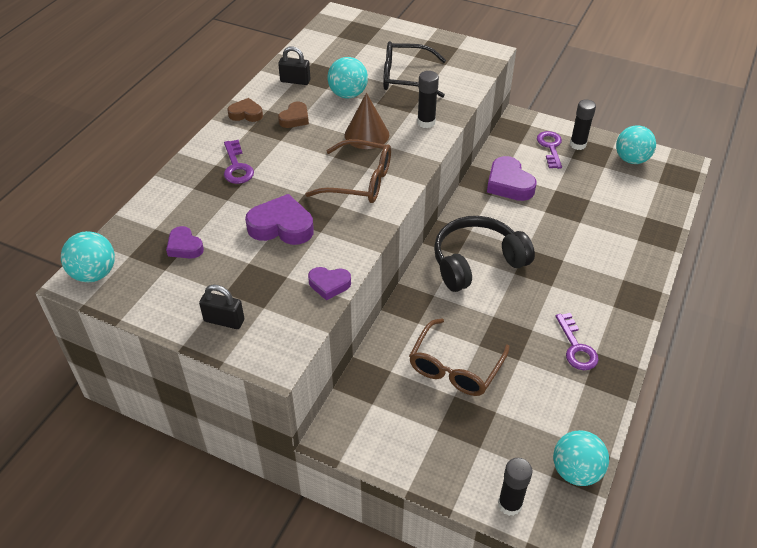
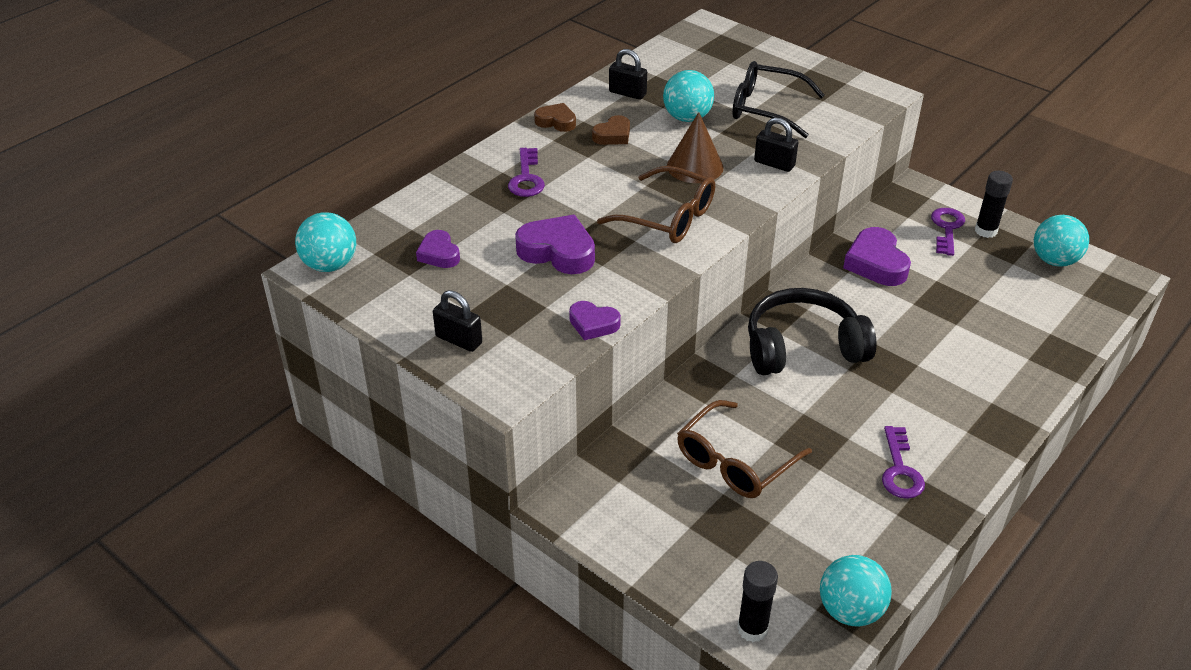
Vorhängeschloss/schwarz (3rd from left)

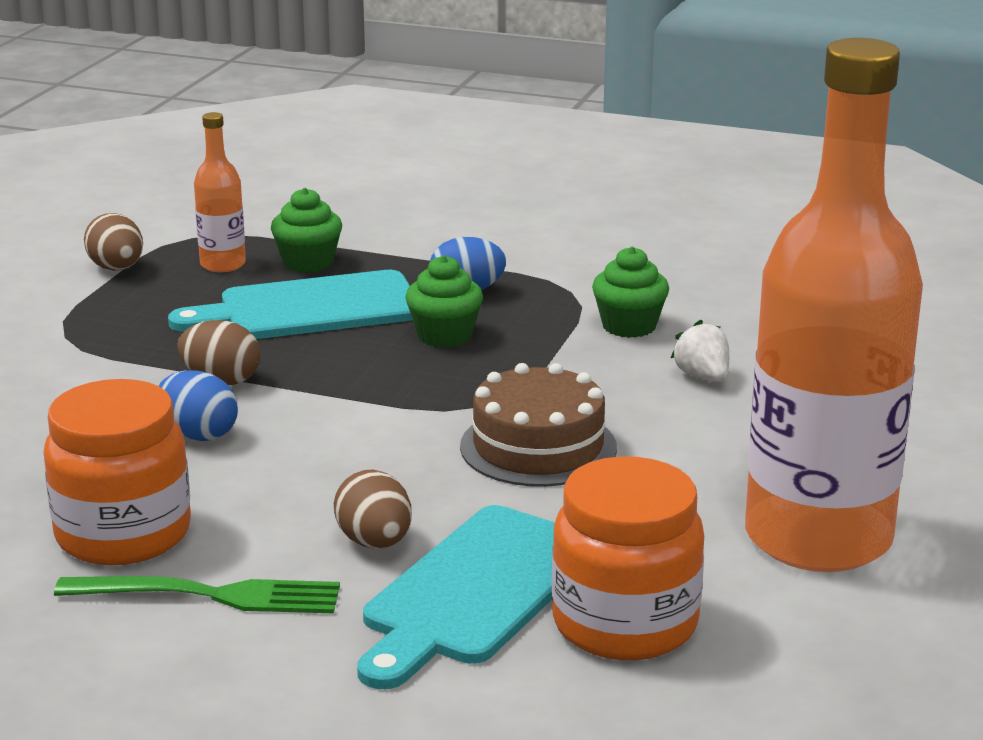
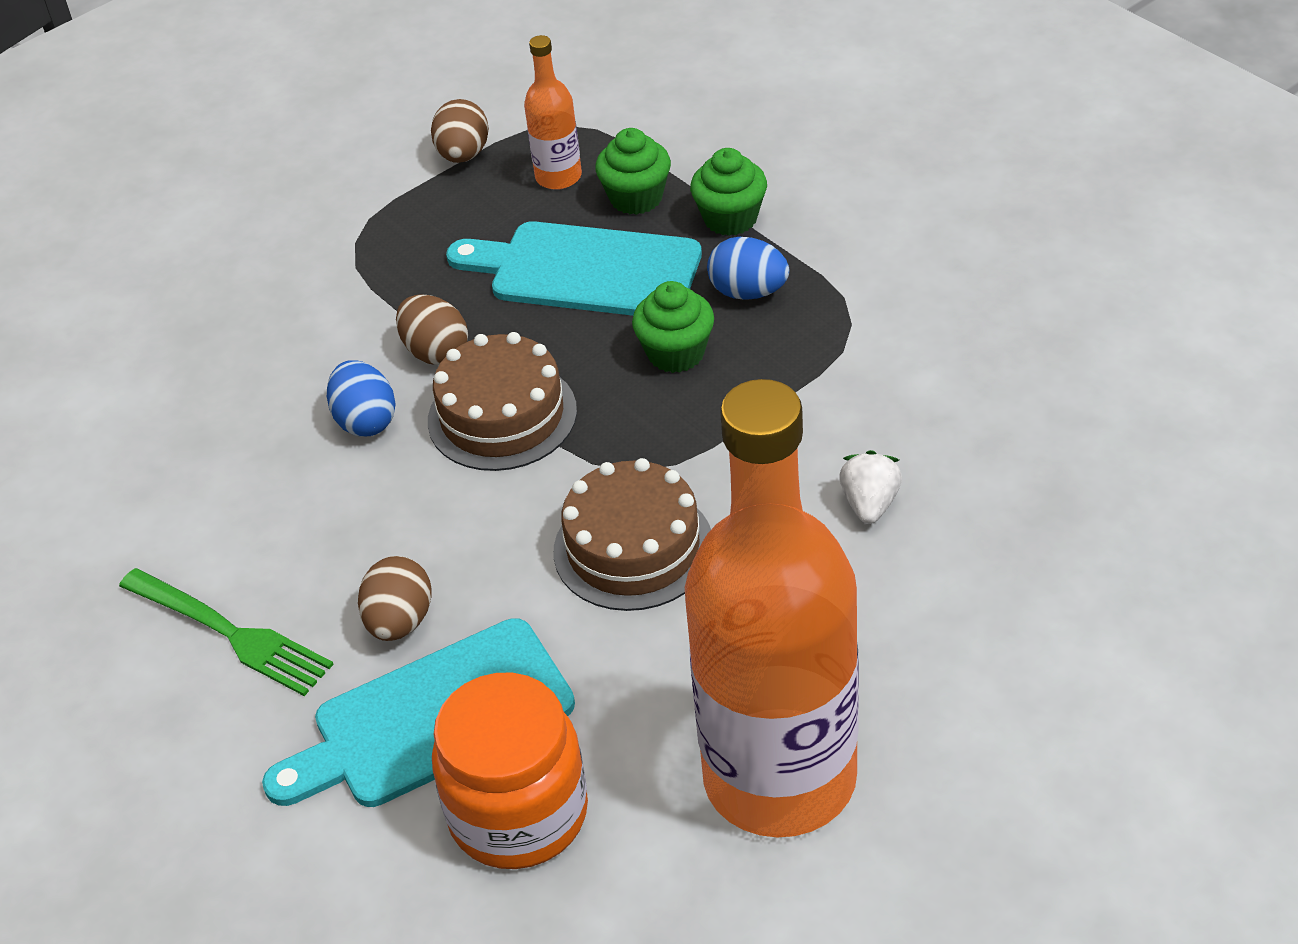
Einmachglas/orange (1st from left in the first image); Muffin/grün (3rd from left); Kuchen/braun (1st from left)

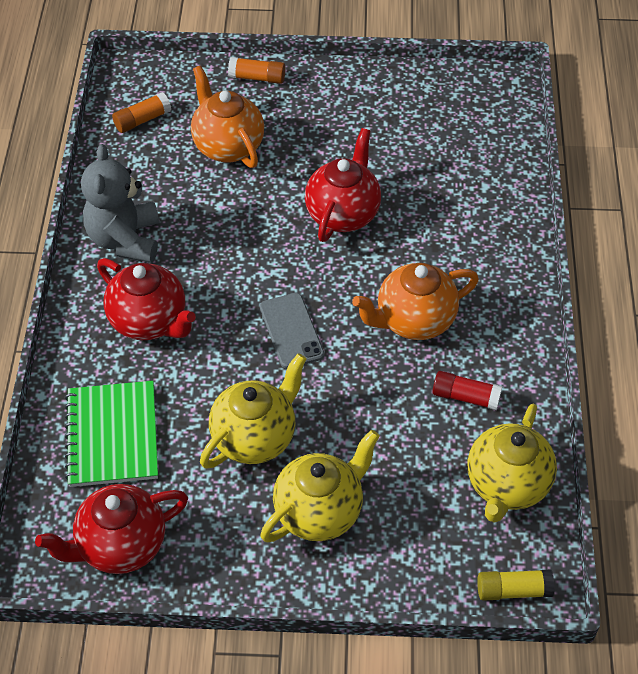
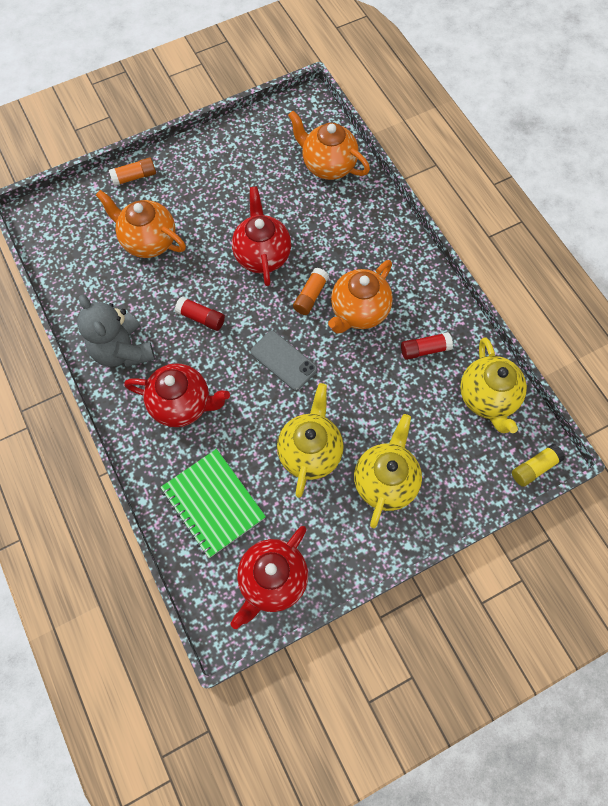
Klebestift/orange (2nd from left); Klebestift/rot (1st from left); Teekanne/orange (2nd from left)

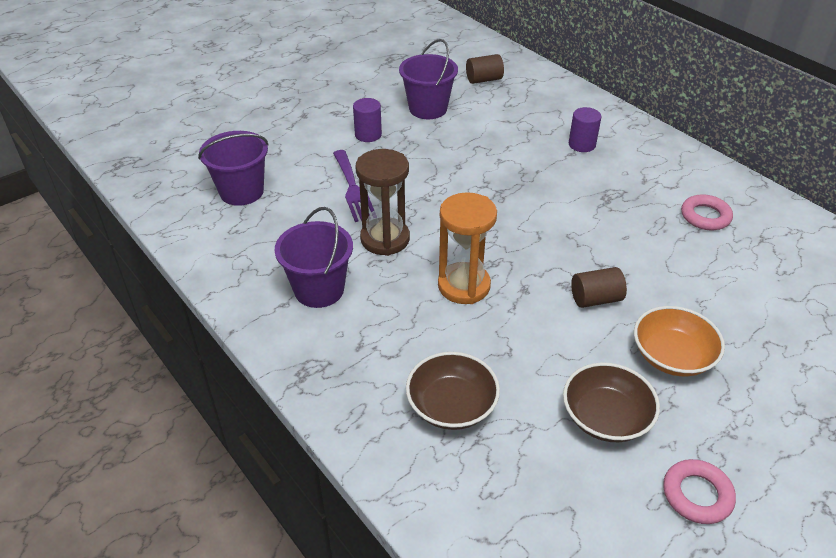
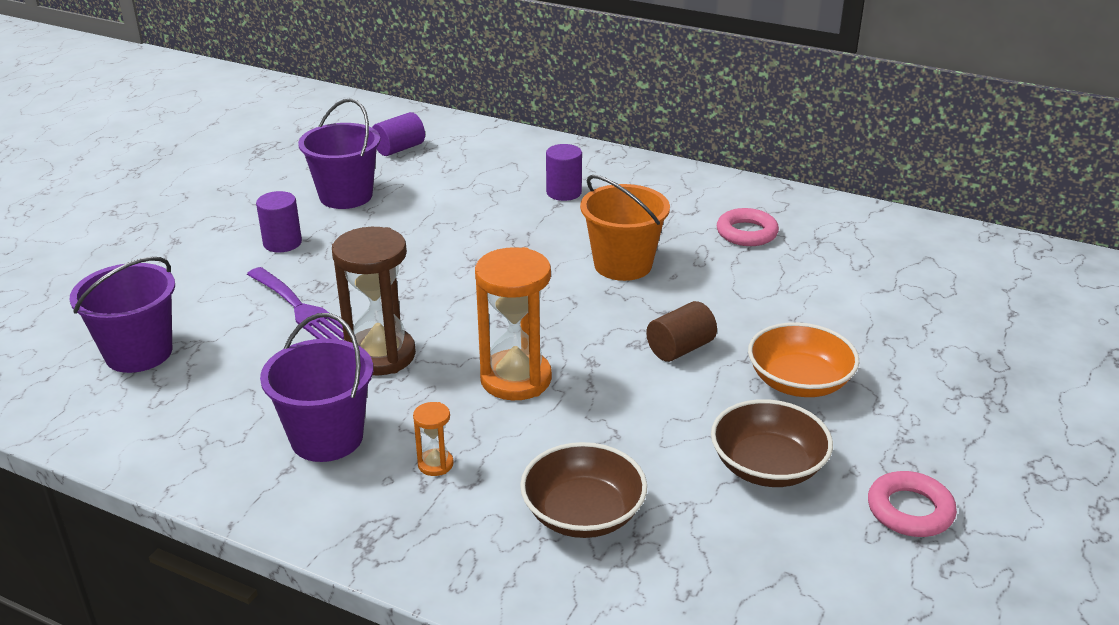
Vollzylinder/lila (2nd from left); Sanduhr/orange (1st from left); Eimer/orange

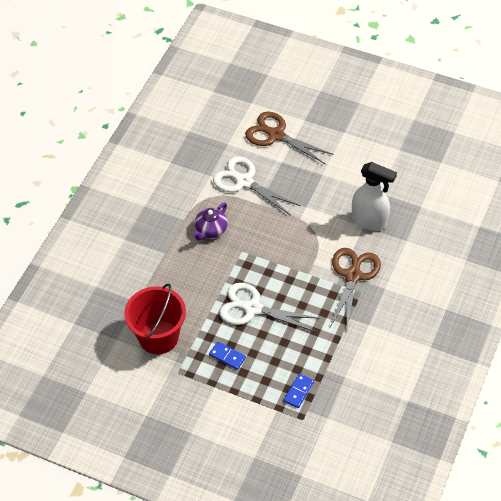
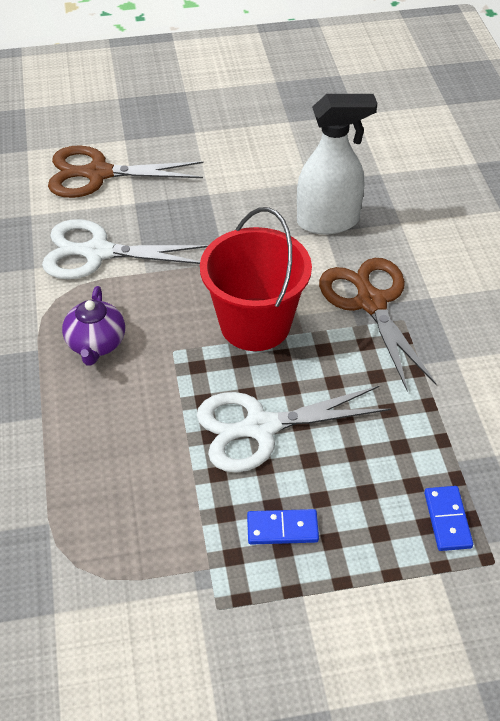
Eimer/rot

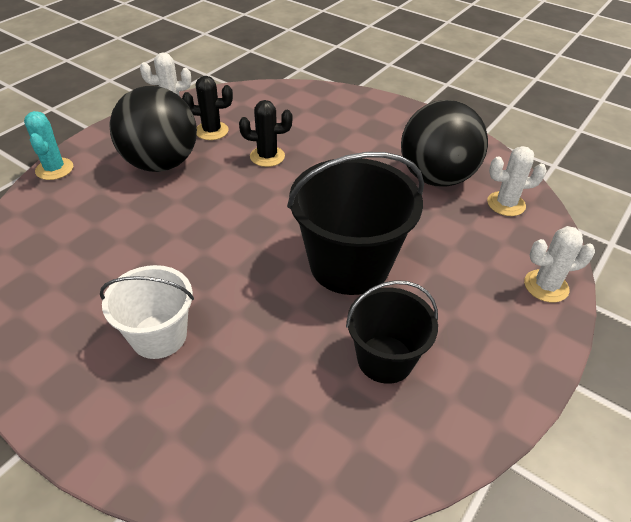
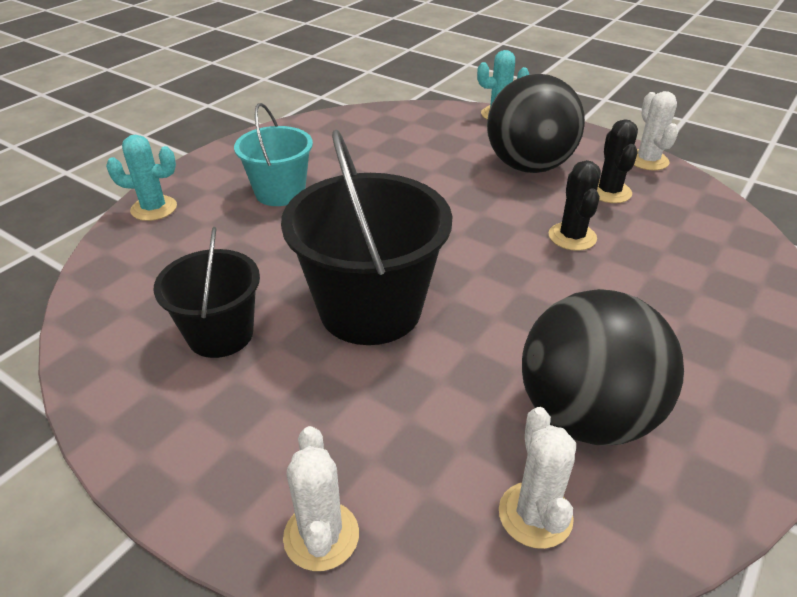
Eimer/türkis; Kaktus/türkis (1st from left)

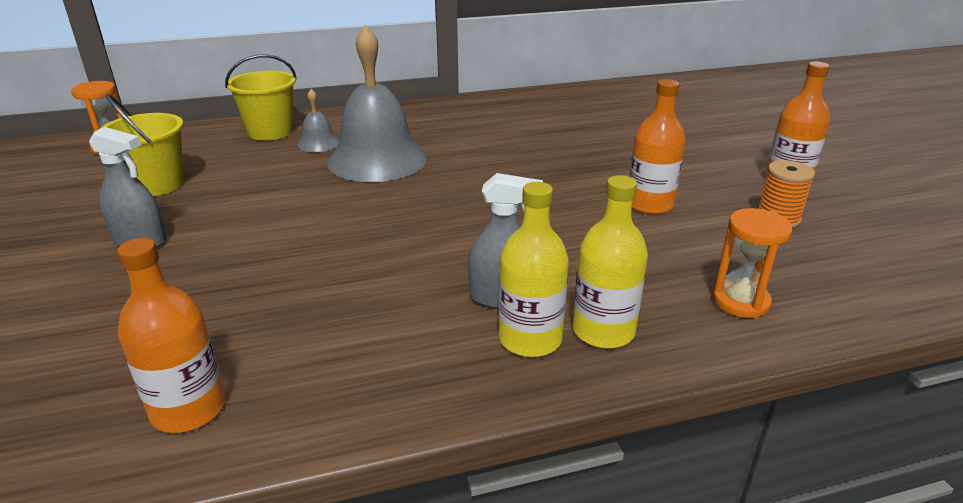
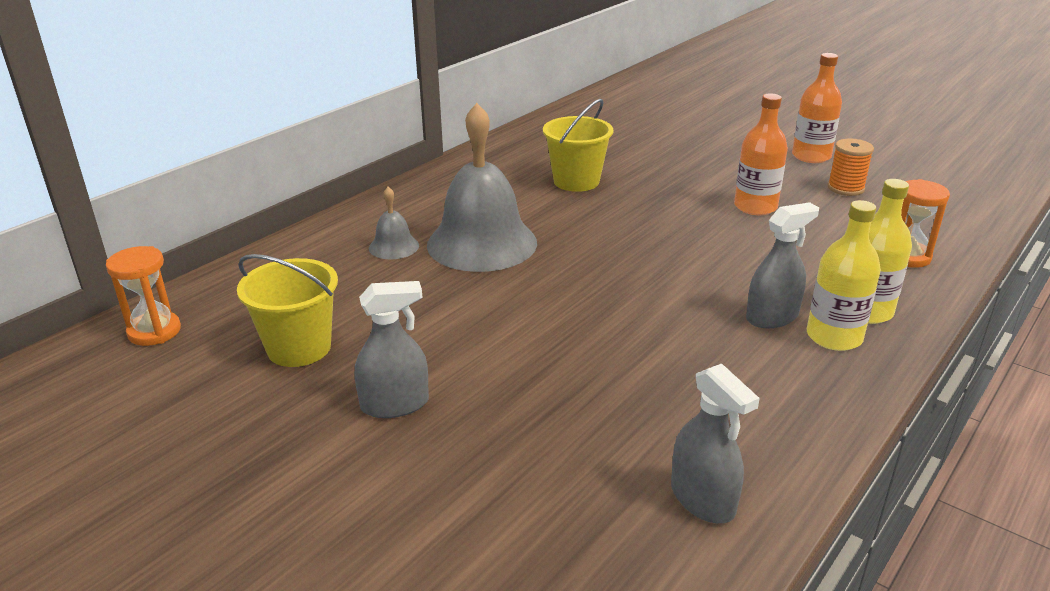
Sprühflasche/grau (2nd from left); Eimer/gelb (2nd from left)

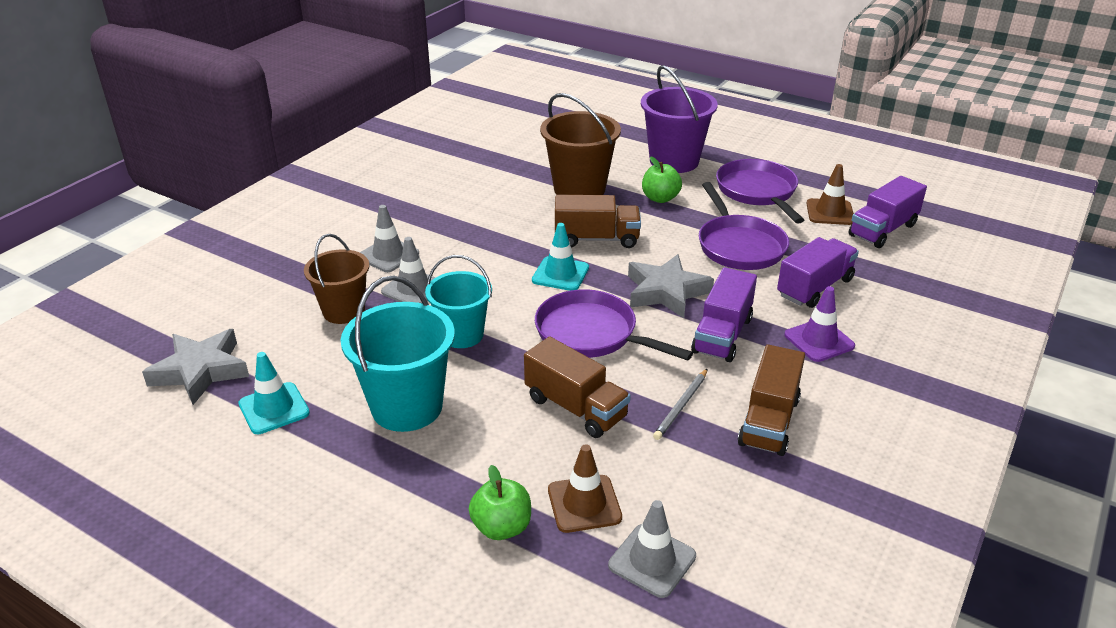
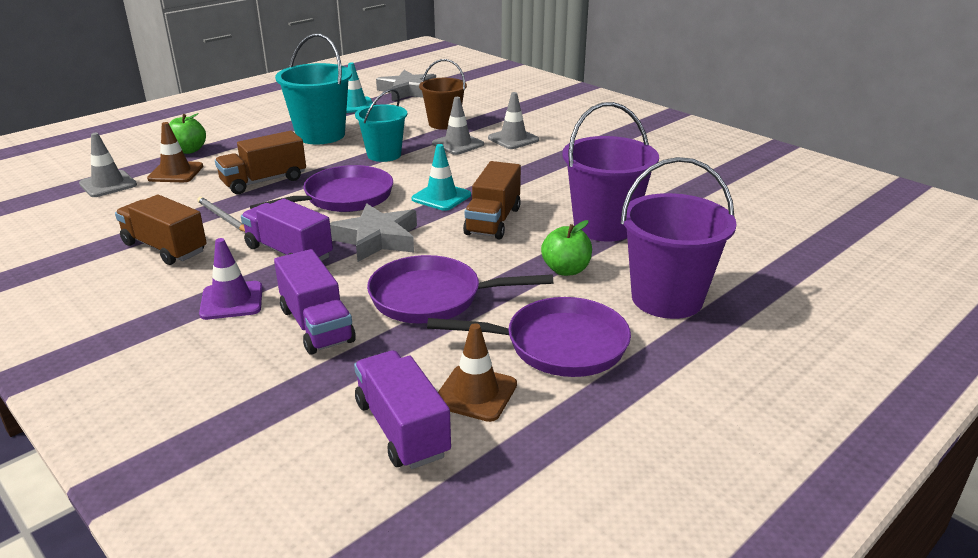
Eimer/lila (1st from left)

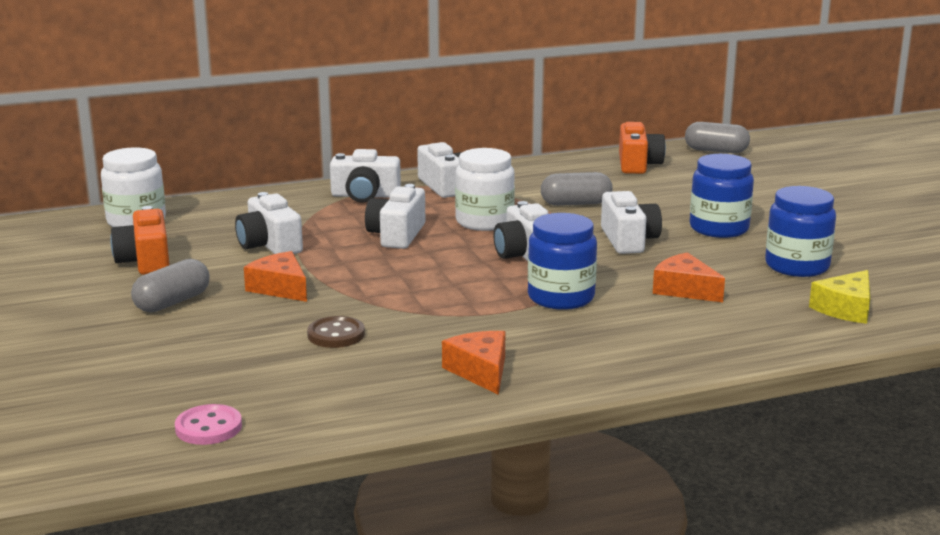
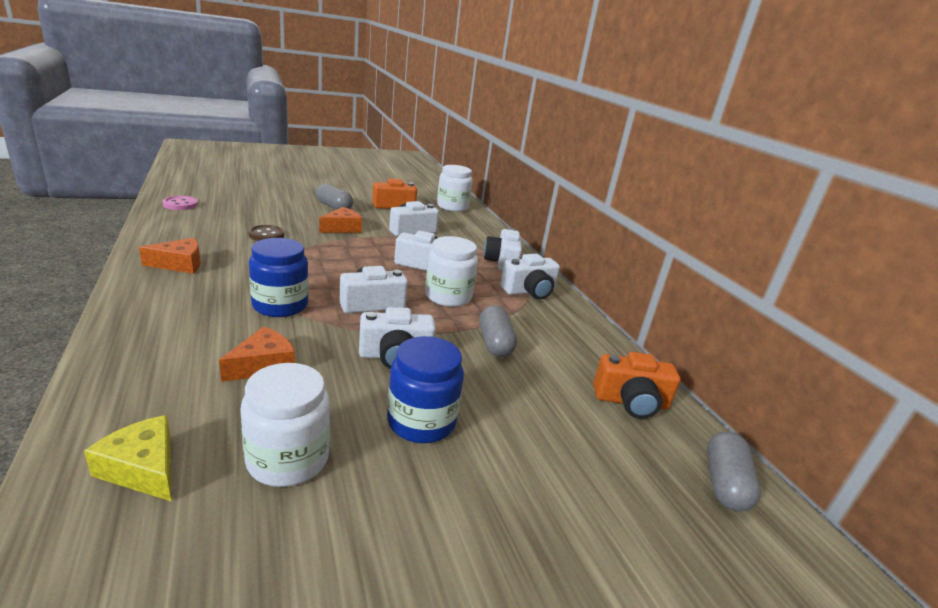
Einmachglas/weiß (1st from left)

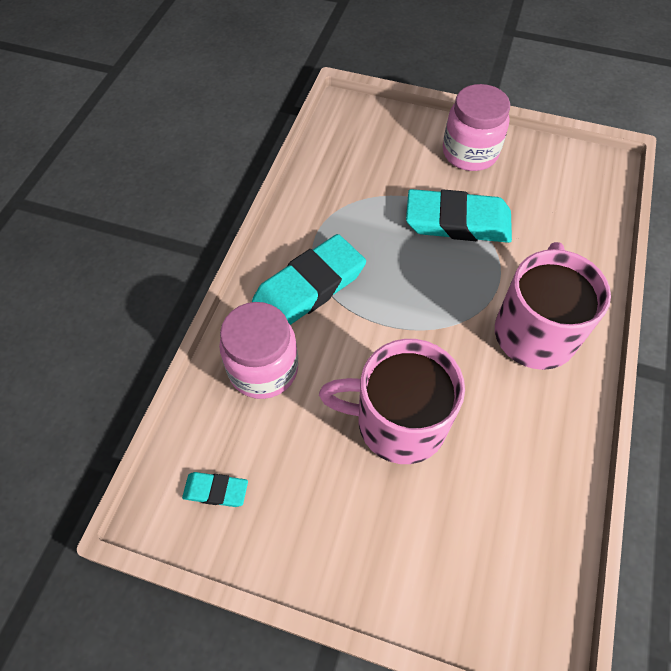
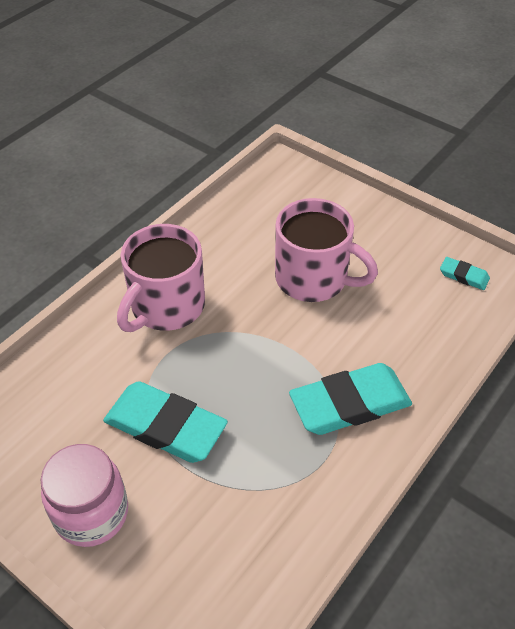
Einmachglas/rosa (1st from left in the first image)

